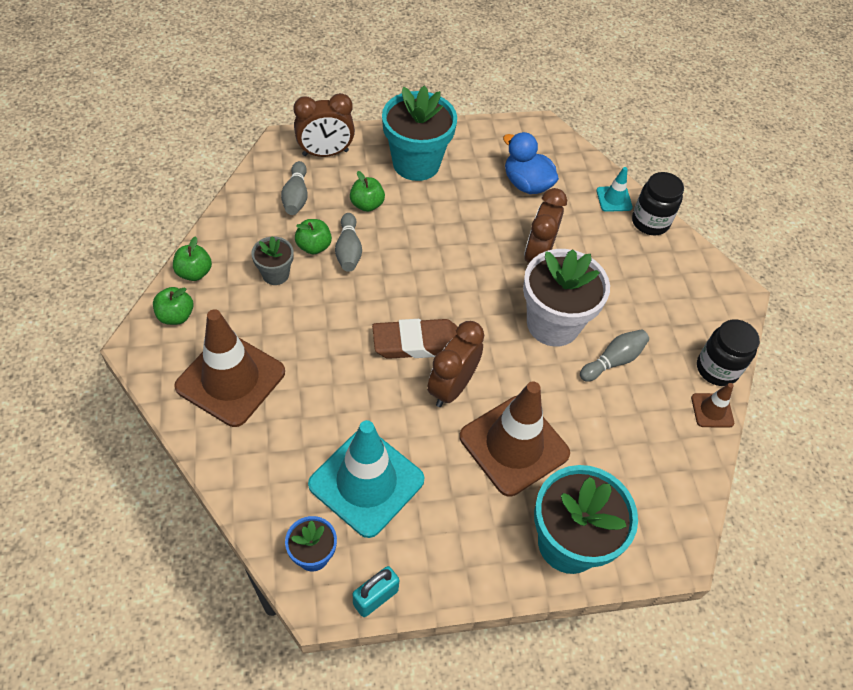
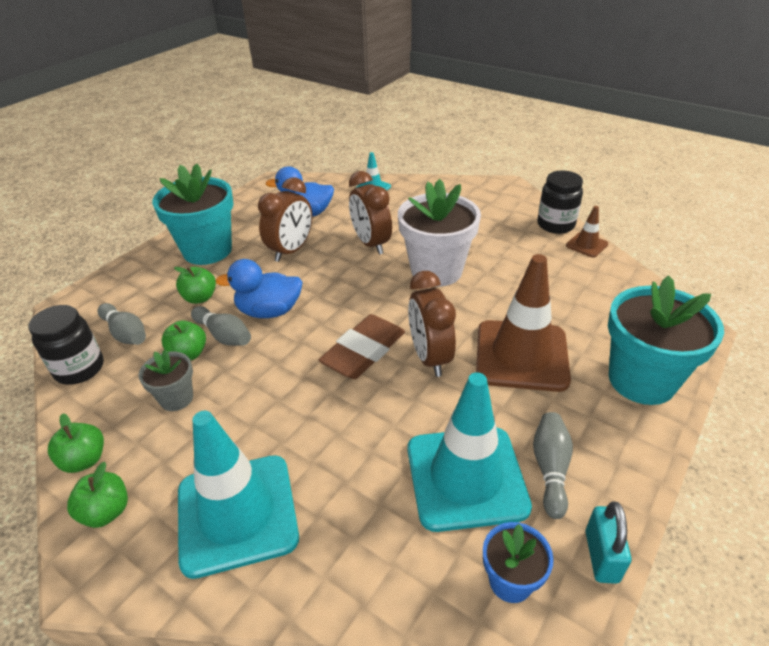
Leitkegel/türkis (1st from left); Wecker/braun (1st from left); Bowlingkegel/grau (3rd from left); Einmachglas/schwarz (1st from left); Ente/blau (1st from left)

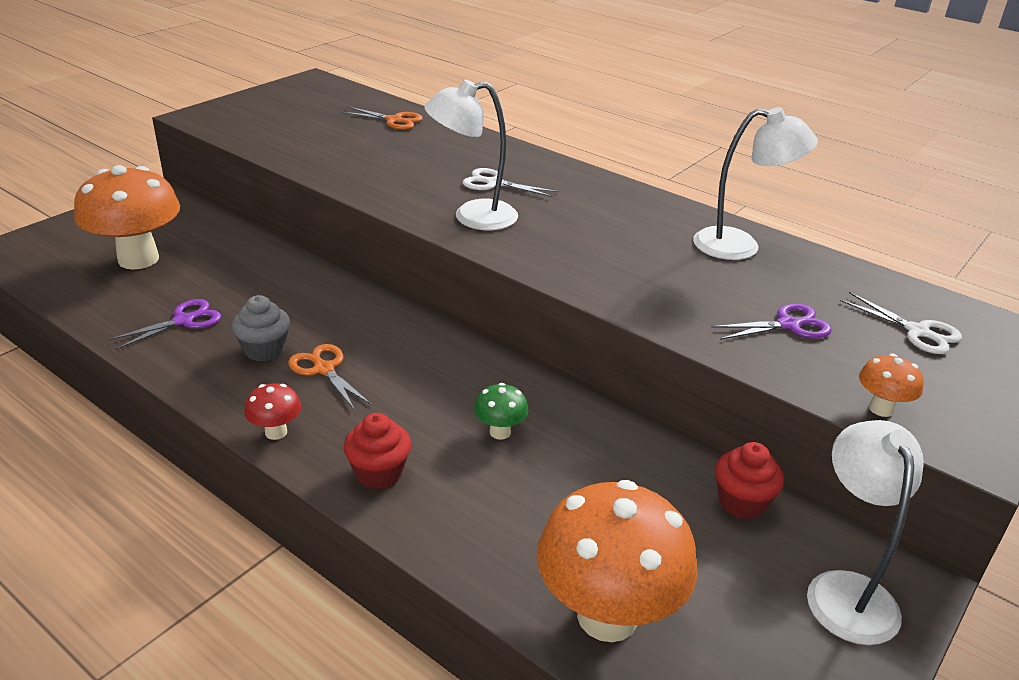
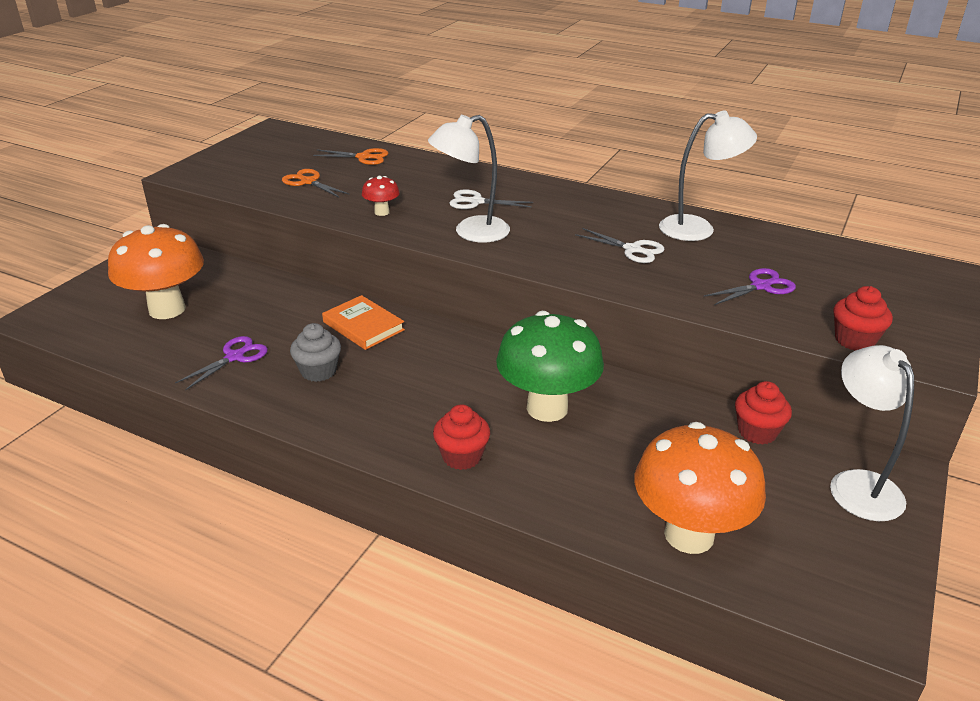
Pilz/rot; Schere/orange (1st from left); Pilz/grün; Schere/weiß (2nd from left); Muffin/rot (3rd from left); Buch/orange

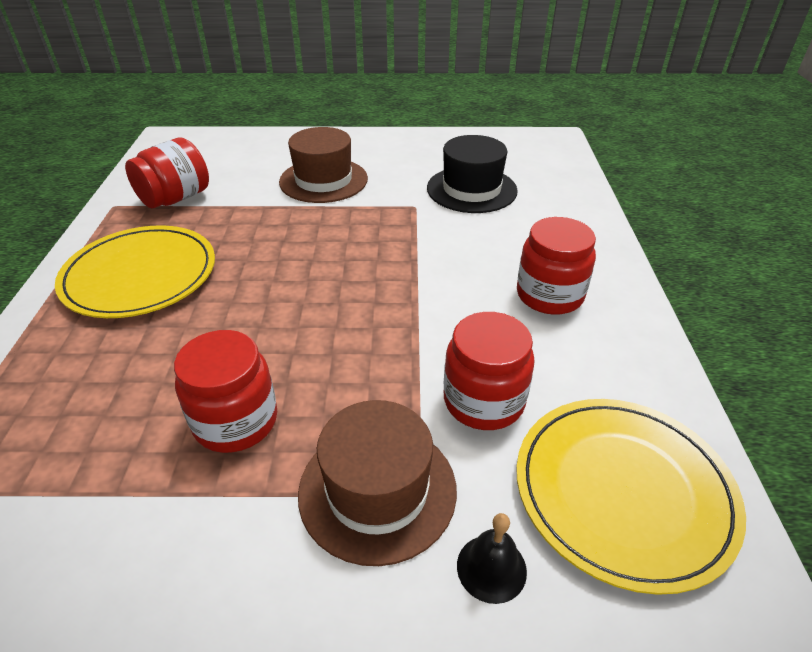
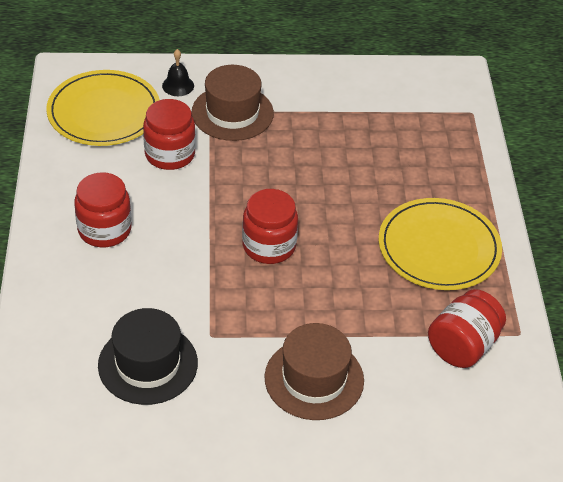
Einmachglas/rot (3rd from left)

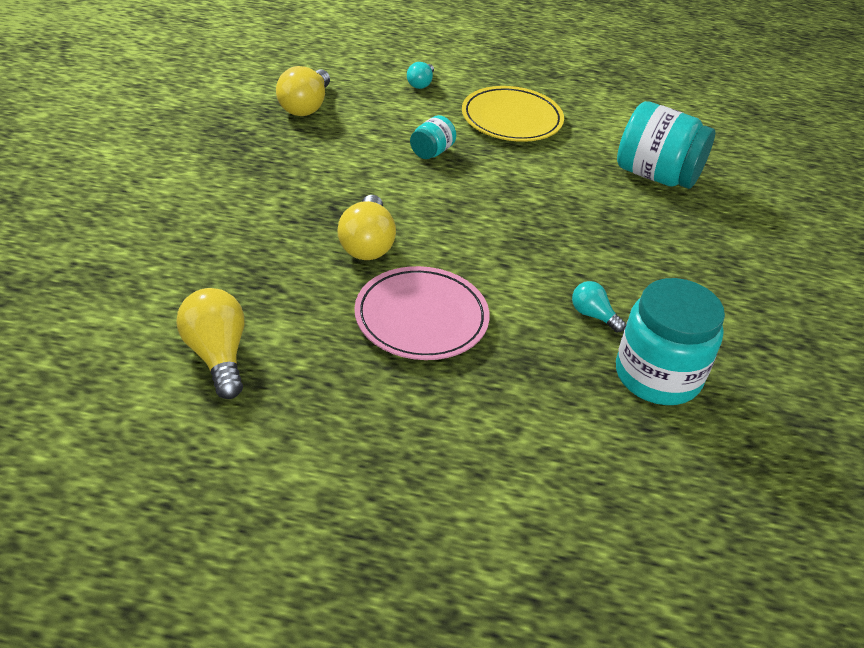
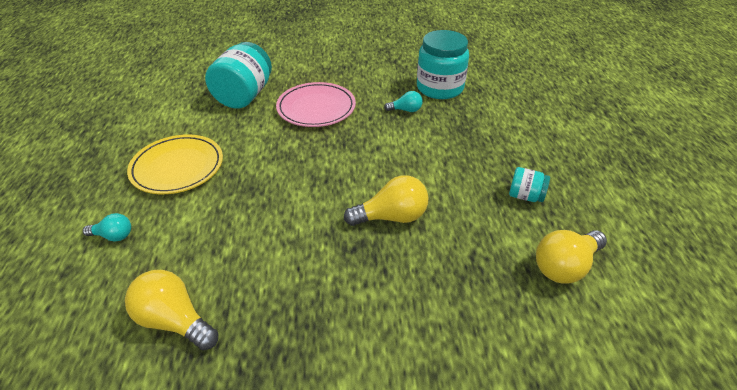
Glühbirne/gelb (1st from left); Teller/rosa; Einmachglas/türkis (3rd from left); Glühbirne/türkis (2nd from left)

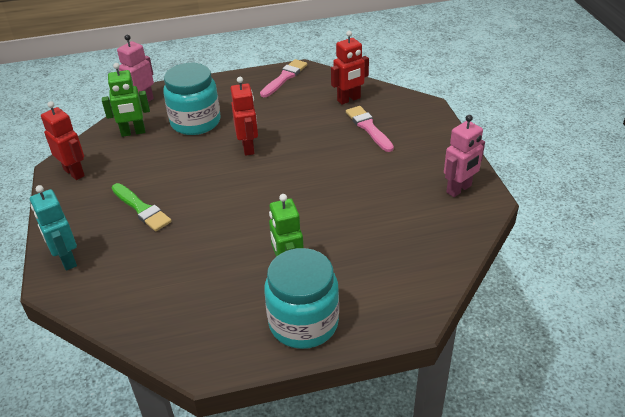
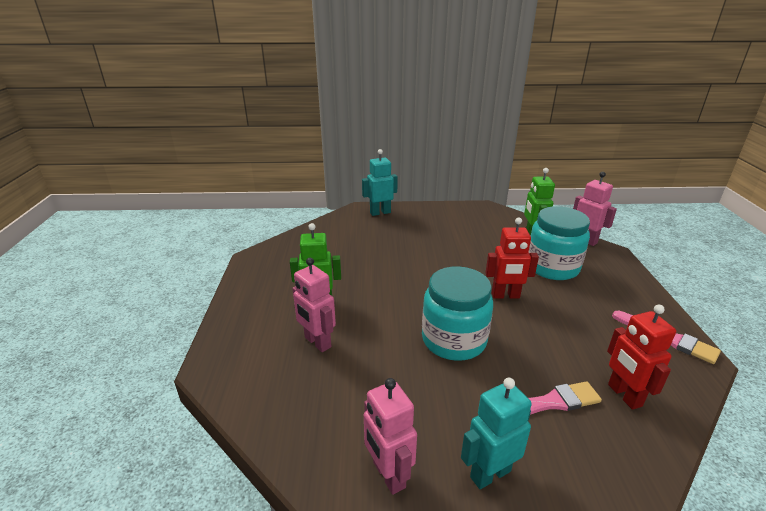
Roboter/rot (1st from left in the first image); Pinsel/grün; Einmachglas/türkis (1st from left); Roboter/rosa (1st from left); Roboter/türkis (2nd from left)

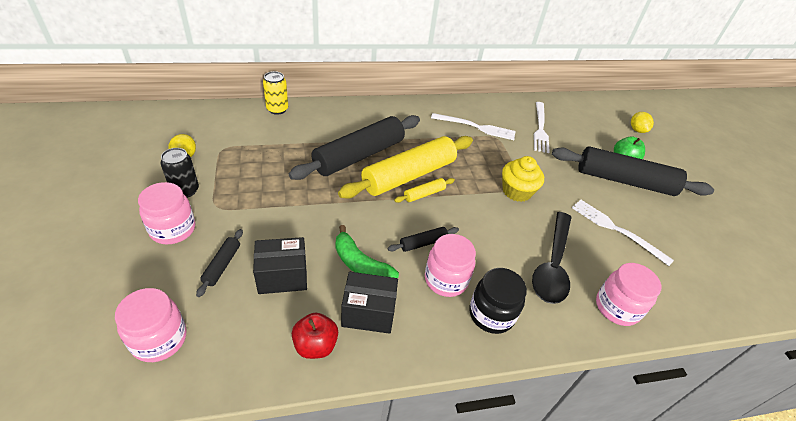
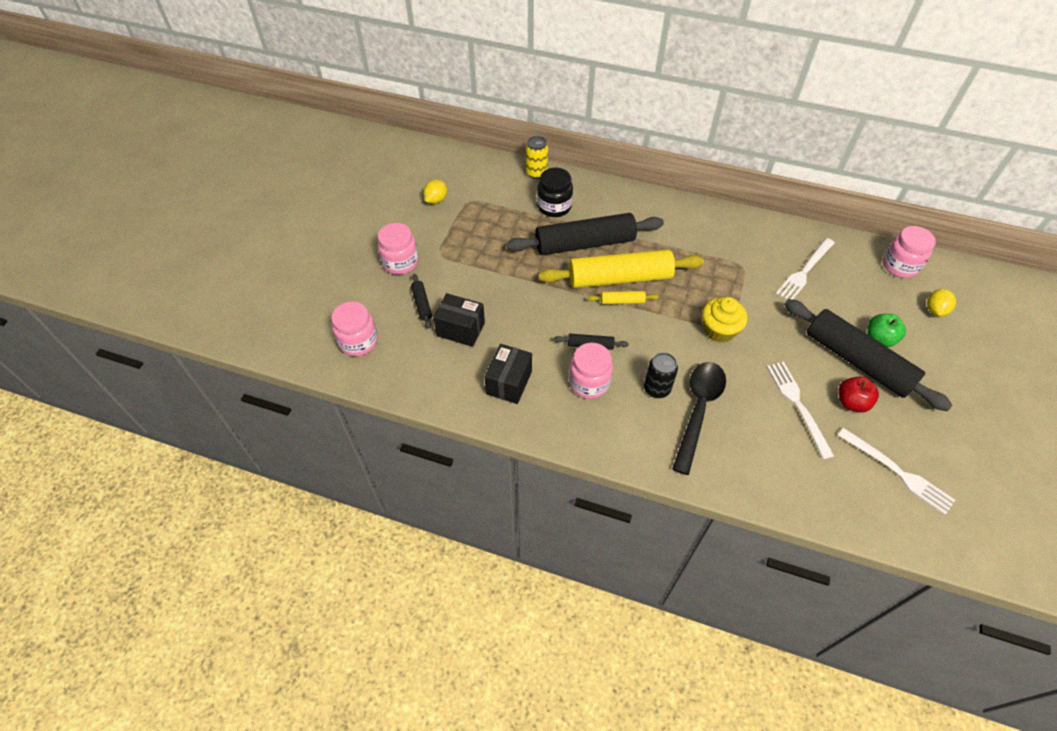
Dose/schwarz; Nudelholz/schwarz (1st from left); Apfel/rot; Banane/grün; Schachtel/schwarz (2nd from left); Gabel/weiß (3rd from left); Einmachglas/schwarz; Löffel/schwarz; Einmachglas/rosa (4th from left)

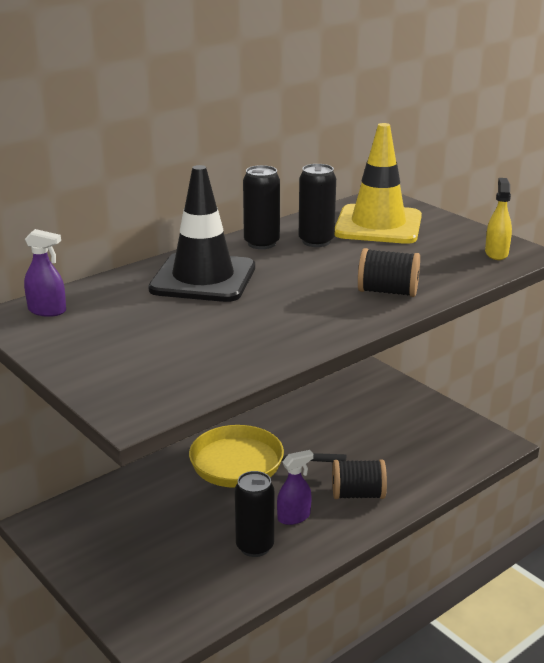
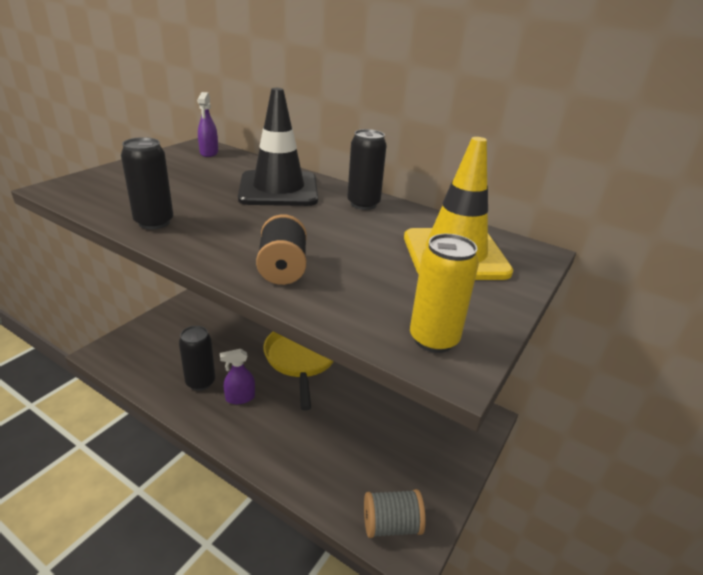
Sprühflasche/lila (2nd from left); Dose/schwarz (1st from left); Garnrolle/schwarz (1st from left in the first image); Dose/gelb; Garnrolle/grau

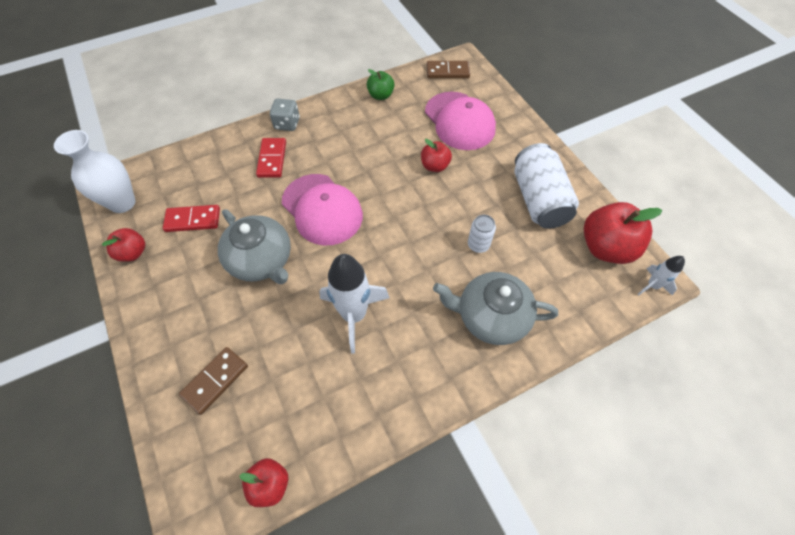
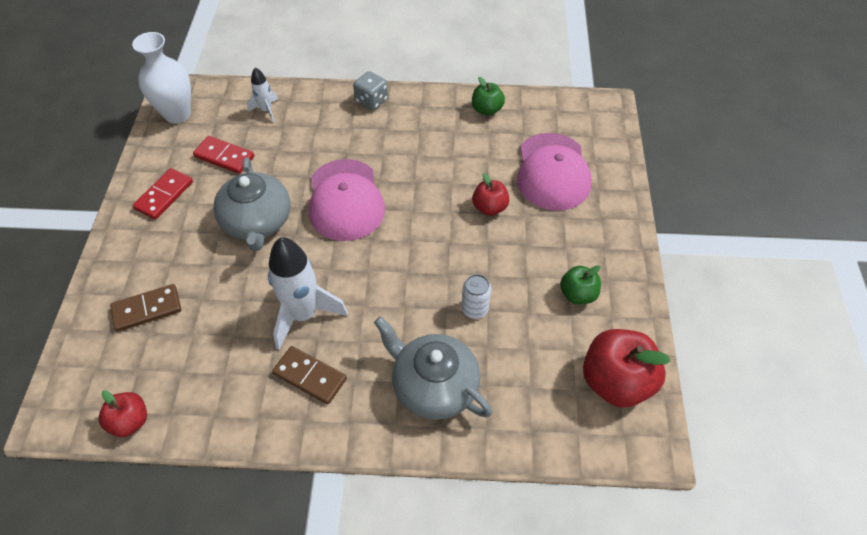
Apfel/rot (1st from left in the first image); Dominostein/rot (1st from left); Dominostein/braun (2nd from left); Apfel/grün (2nd from left); Rakete/weiß (1st from left)

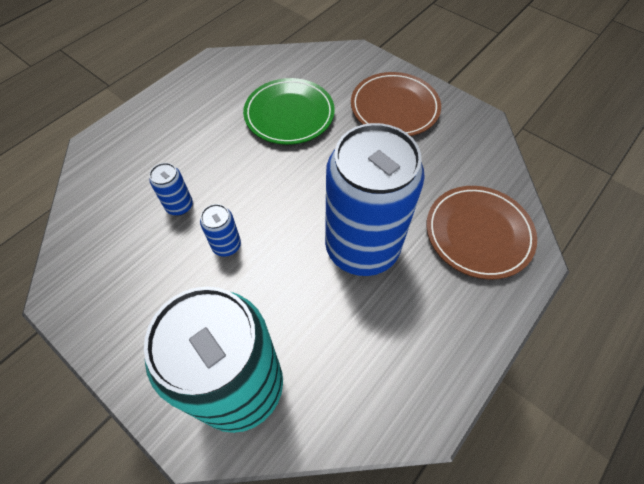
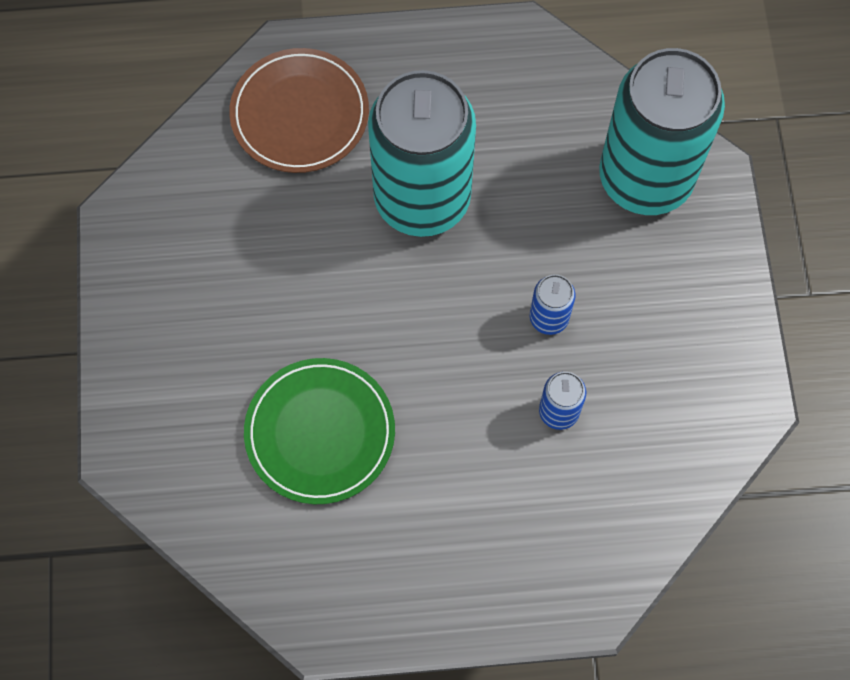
Dose/türkis (1st from left); Teller/braun (1st from left in the first image)

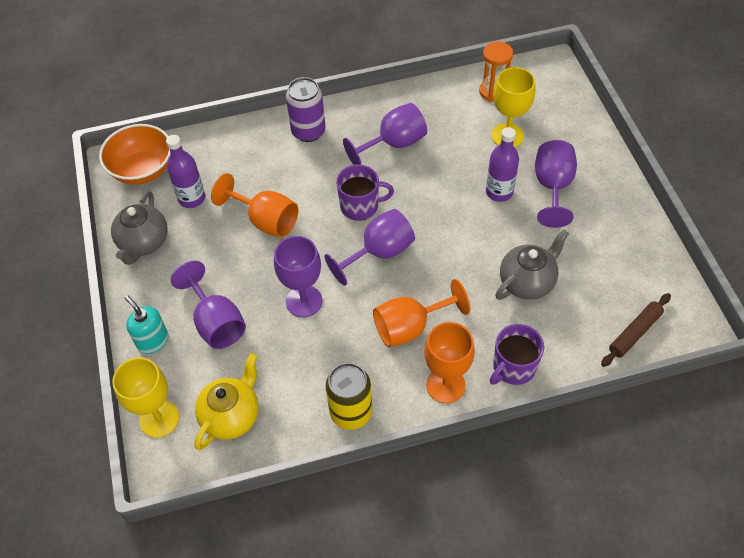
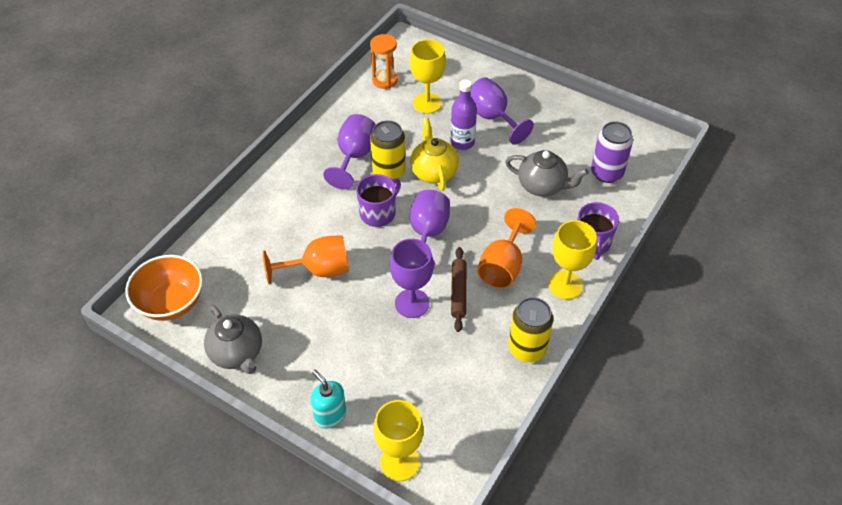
Seifenspender/türkis; Flasche/lila (1st from left in the first image); Kelch/lila (1st from left in the first image); Teekanne/gelb; Dose/lila; Kelch/gelb (3rd from left); Teekanne/grau (2nd from left); Nudelholz/braun; Dose/gelb (1st from left)

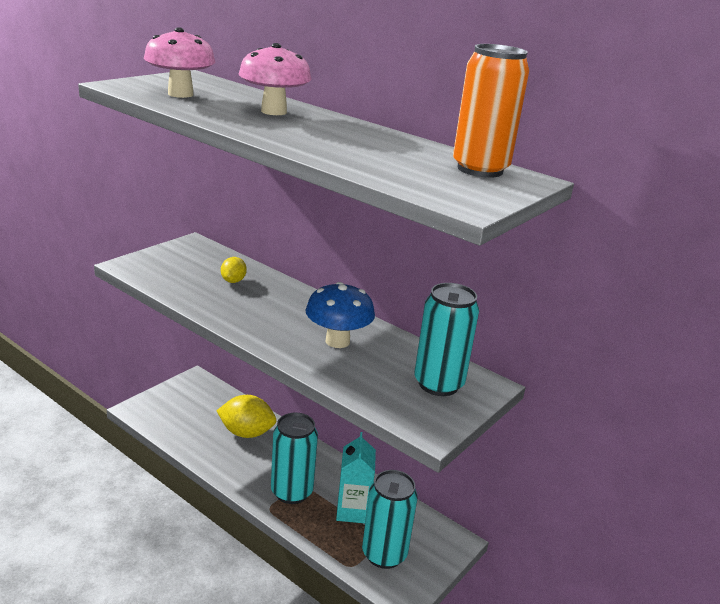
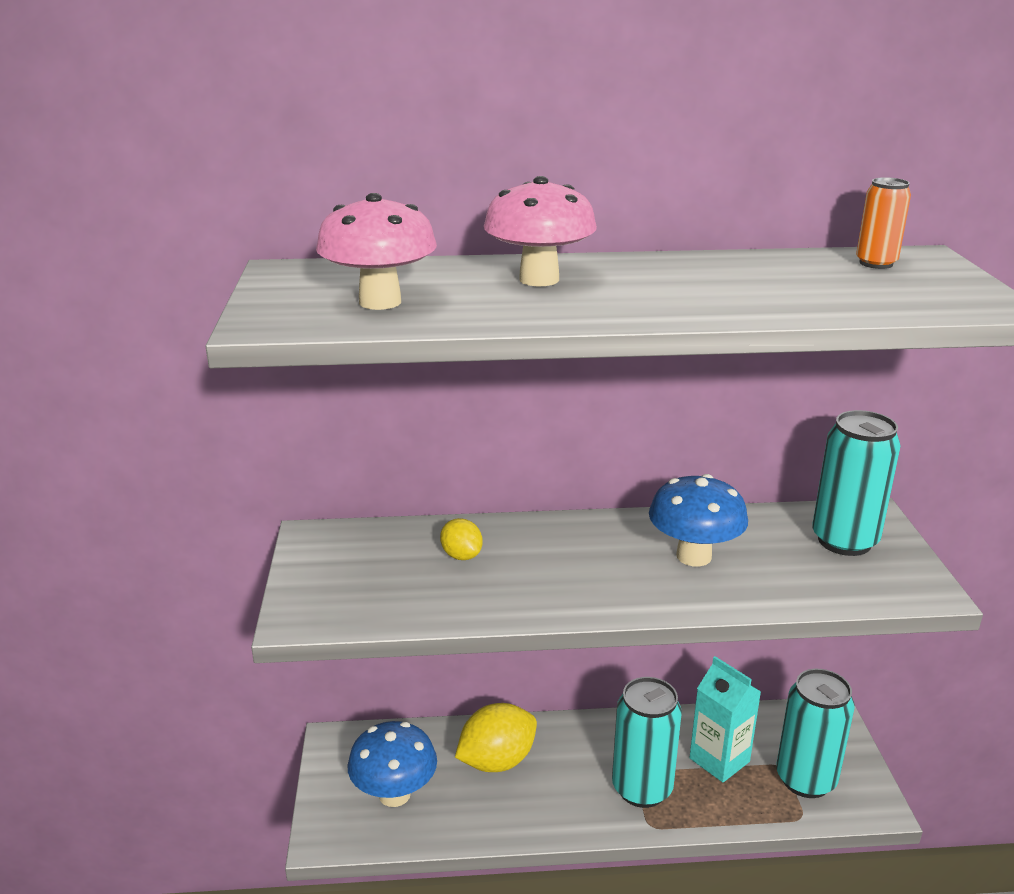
Dose/orange; Pilz/blau (1st from left)

